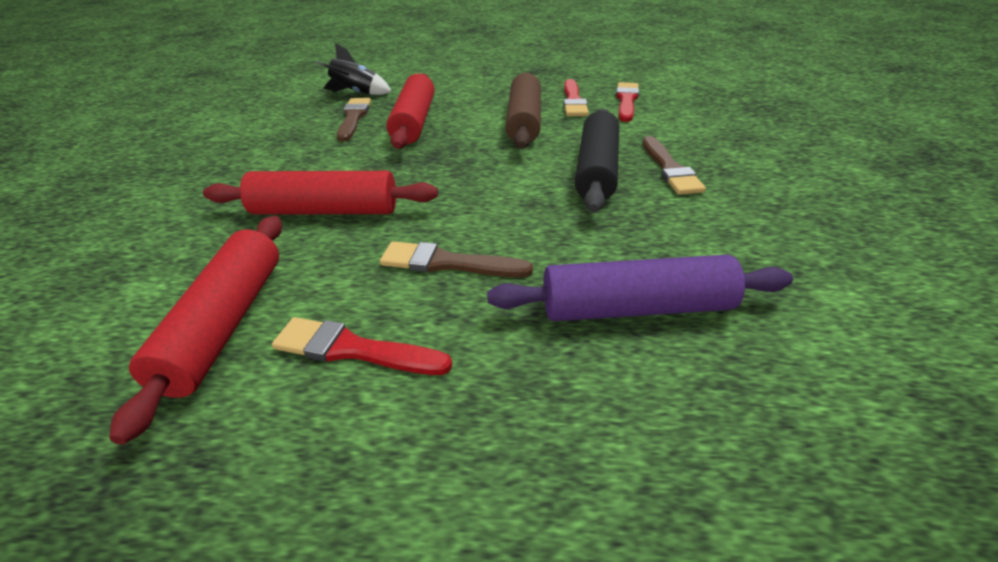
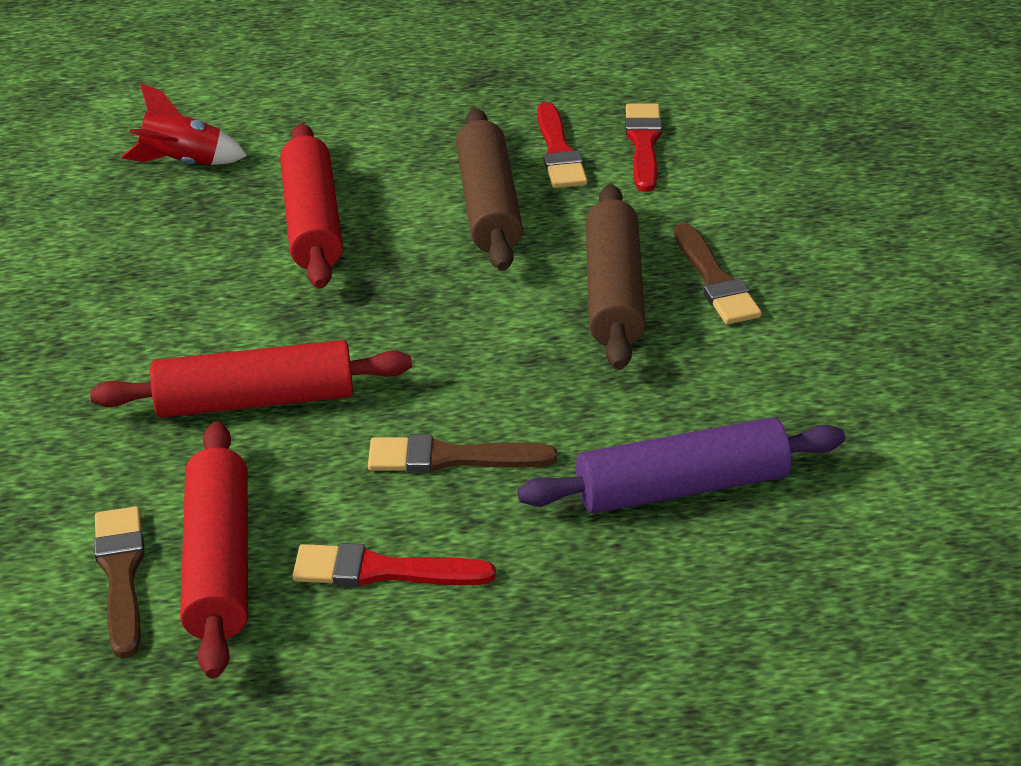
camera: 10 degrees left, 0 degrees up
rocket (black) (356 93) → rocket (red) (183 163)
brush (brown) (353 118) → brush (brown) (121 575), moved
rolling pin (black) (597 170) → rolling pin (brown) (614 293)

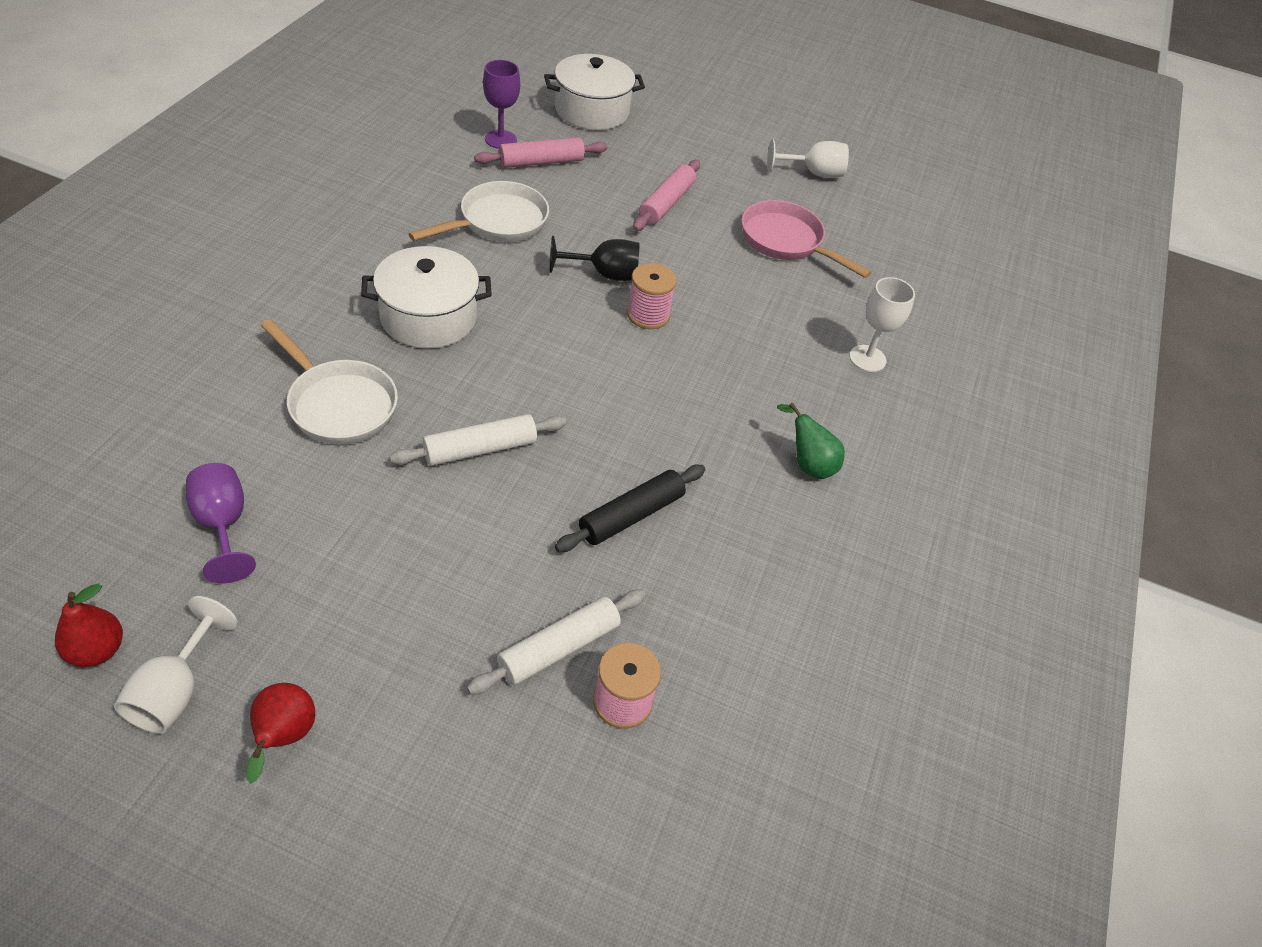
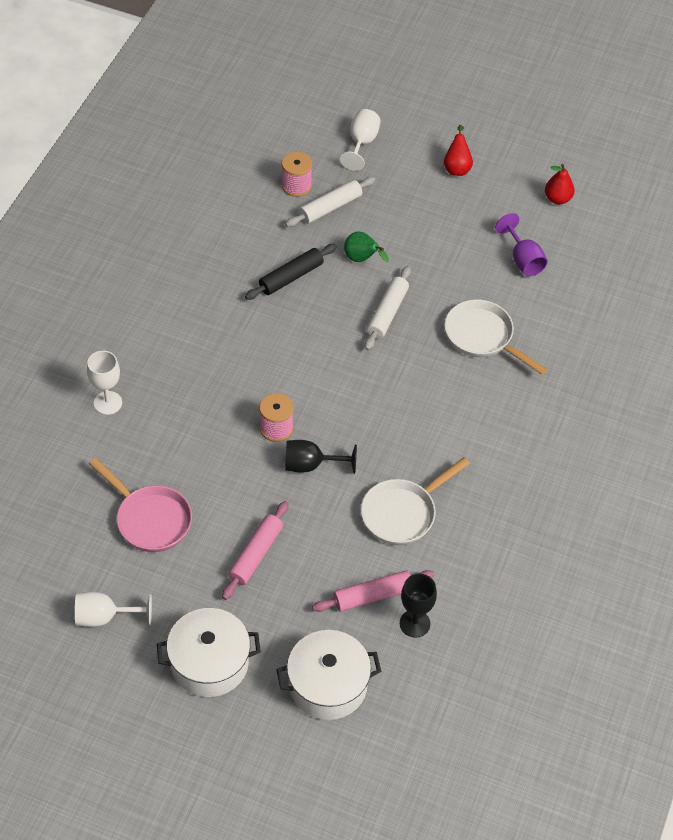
camera: 175 degrees left, 5 degrees up
goblet (white) (175 691) → goblet (white) (361 143), moved
pot (white) (428 317) → pot (white) (209 663), moved
rolling pin (white) (480 449) → rolling pin (white) (387 313), 45 degrees counterclockwise
goblet (purple) (500 139) → goblet (black) (414 623)
pear (green) (808 464) → pear (green) (362 259), moved

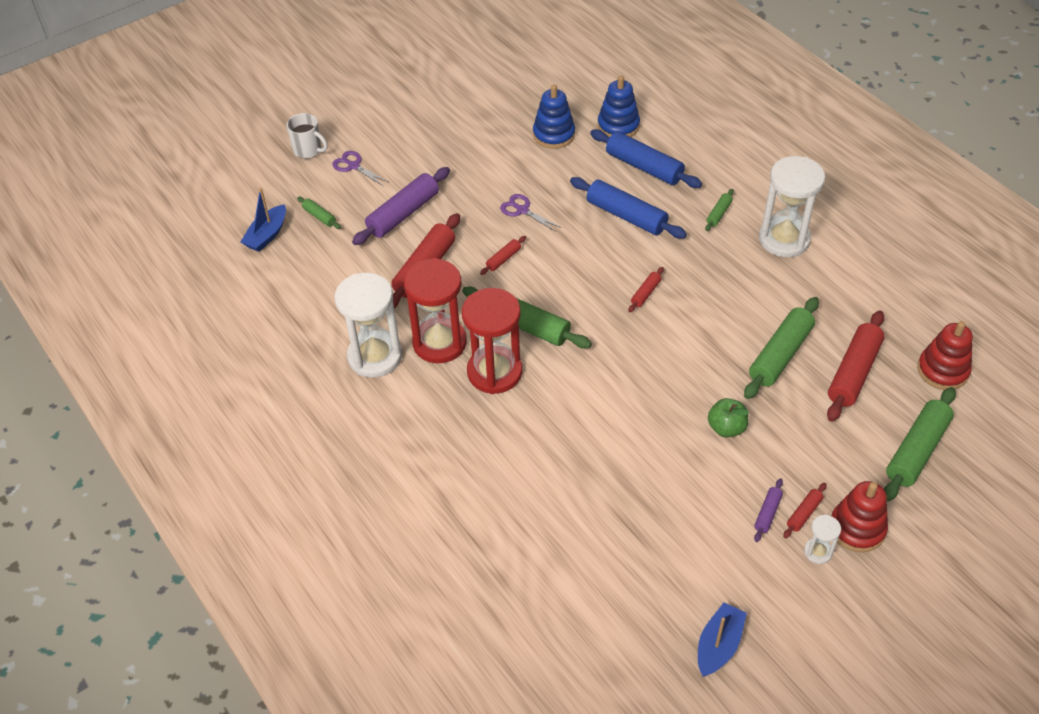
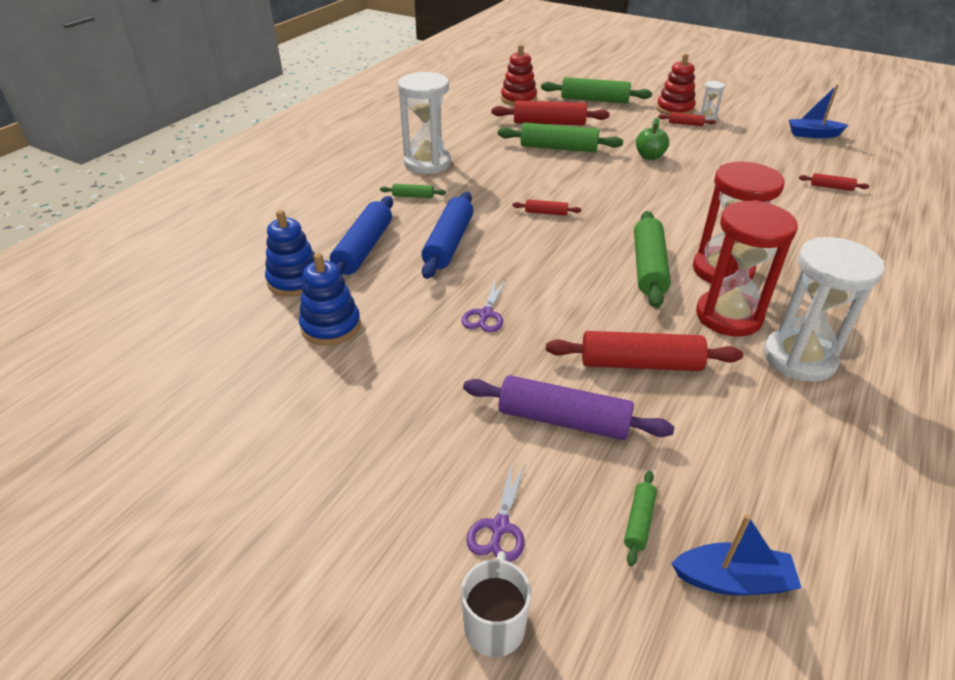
camera: 115 degrees left, 10 degrees down
rolling pin (red) (503 259) → rolling pin (red) (831 187), moved
rolling pin (purple) (767 513) → -

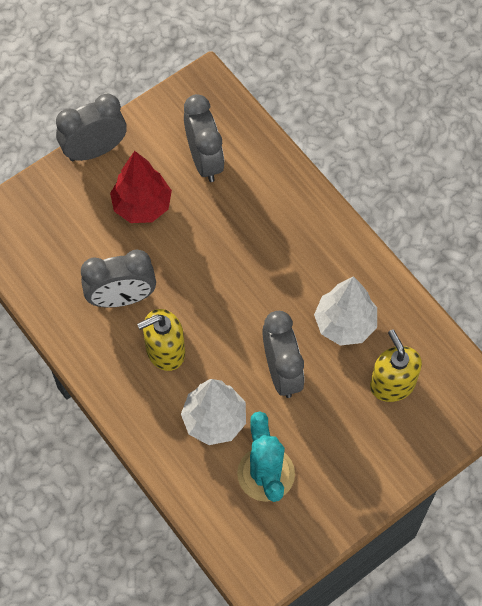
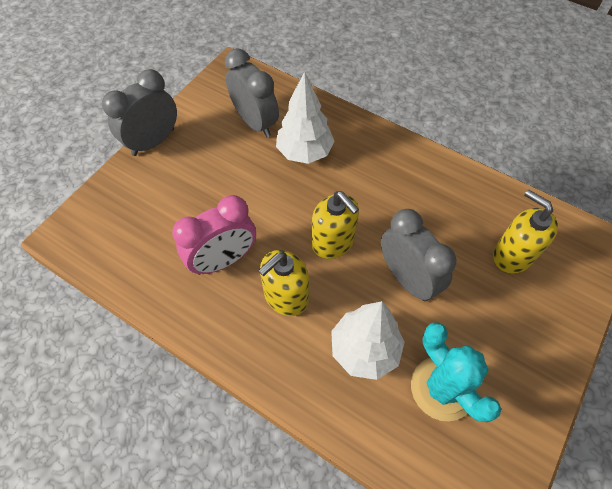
camera: 20 degrees left, 5 degrees down
clock (grey) (122 298) → clock (pink) (223 260)
tree (red) (142 206) → -
tree (white) (345 324) → tree (white) (304 152), moved
- → soap dispenser (yellow) (333 242)

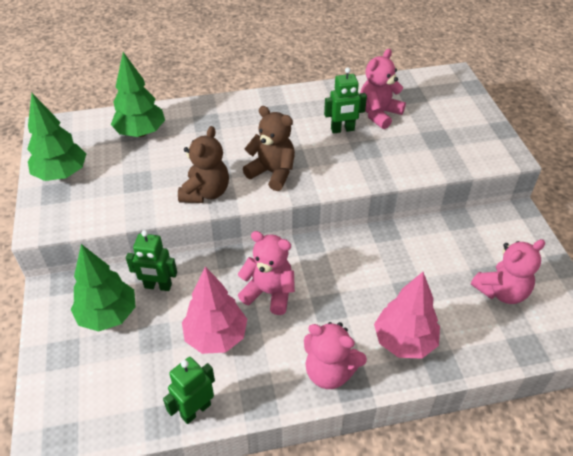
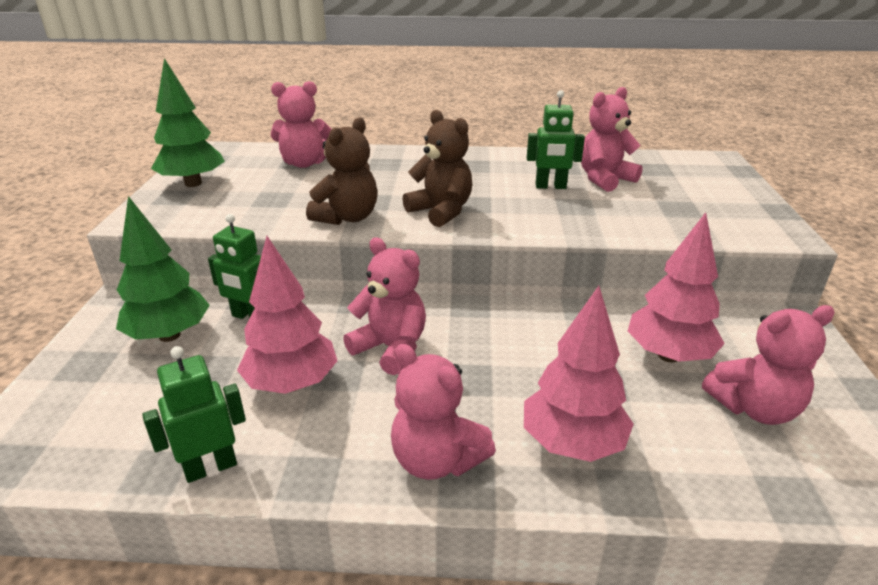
camera: 15 degrees right, 15 degrees down
tree (green) (141 133) → teddy bear (pink) (304 163)
- → tree (pink) (668 355)

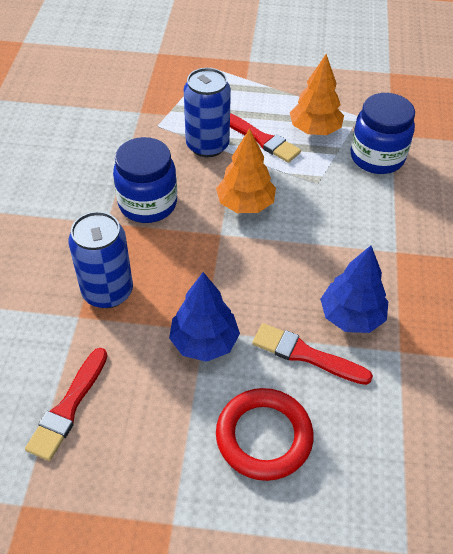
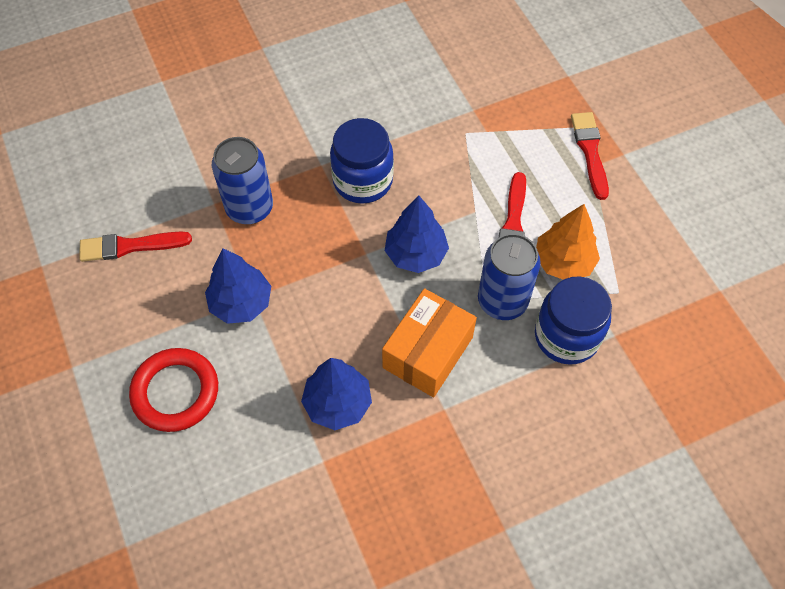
camera: 60 degrees right, 10 degrees up
can (blue) (207 145) → can (blue) (502 301), moved
tree (orange) (245 204) → tree (blue) (415 254)
brush (red) (306 355) → brush (red) (590 151), moved
- → box (orange) (427 352)

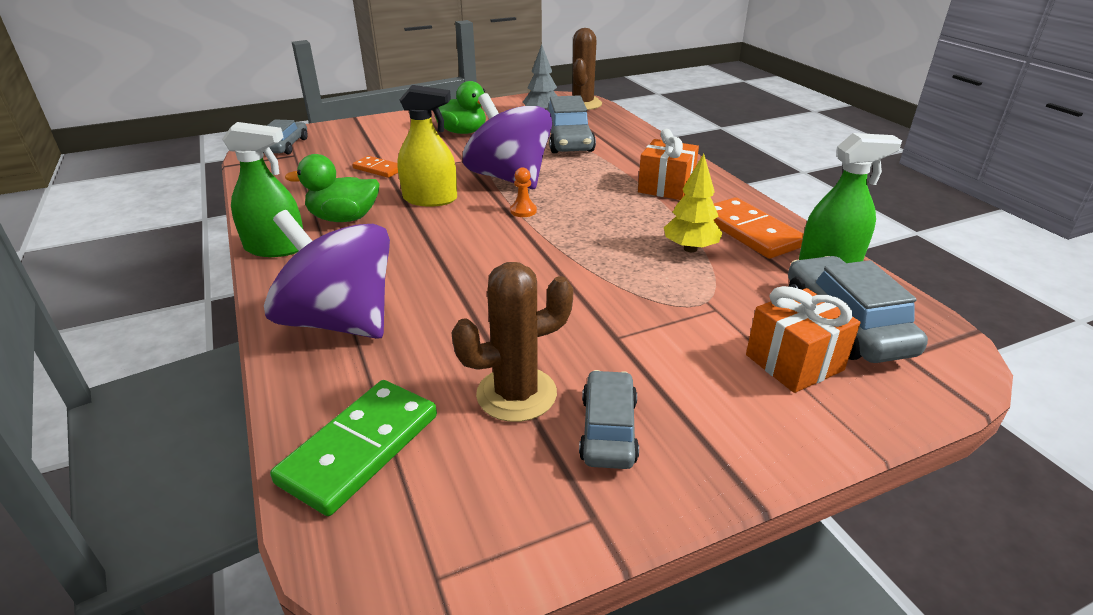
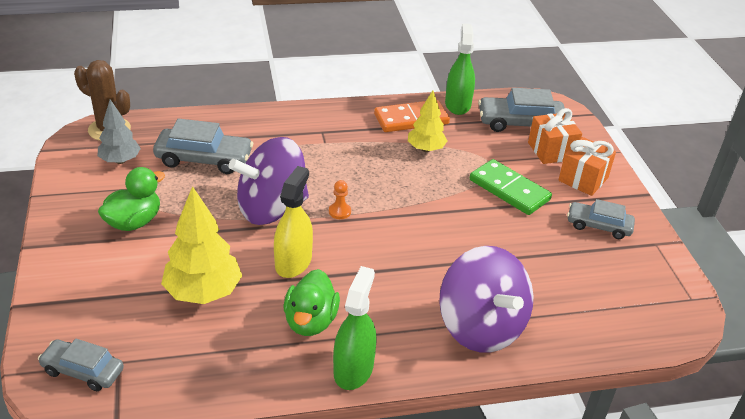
camera: 80 degrees left, 5 degrees up
spinning top (purple) (340 321) → spinning top (purple) (481 327), 75 degrees counterclockwise
domino (green) (360 448) → domino (green) (509 190), moved
domino (orange) (378 169) → tree (yellow) (203 292)
cactus (brown) (516 394) → -
gift (orange) (666 187) → gift (orange) (583 179), moved

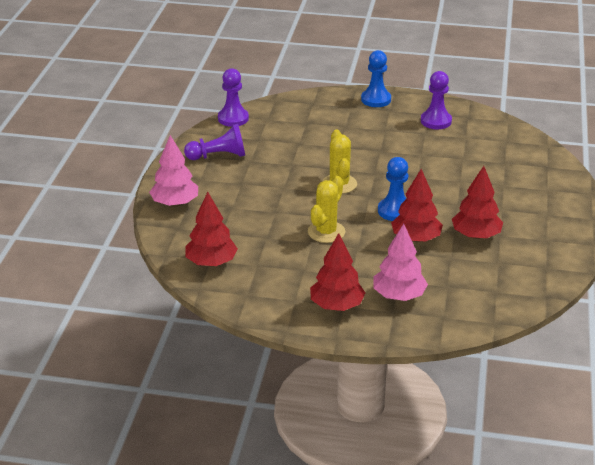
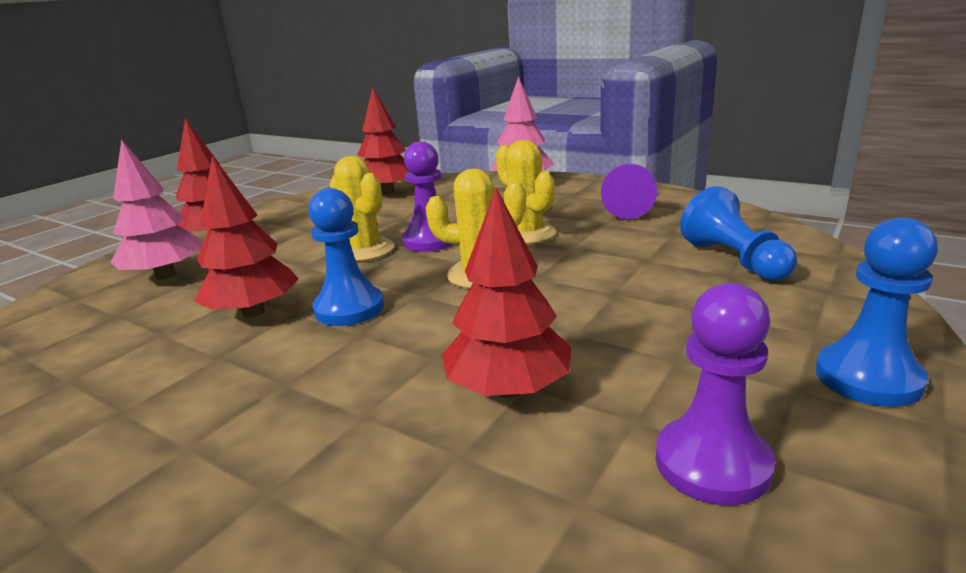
camera: 115 degrees right, 10 degrees down
pawn (purple) (233 118) → pawn (purple) (430 241), moved
tree (red) (475 235) → tree (red) (508 389), moved
- → cactus (yellow) (526 233)
- → pawn (blue) (734 260)

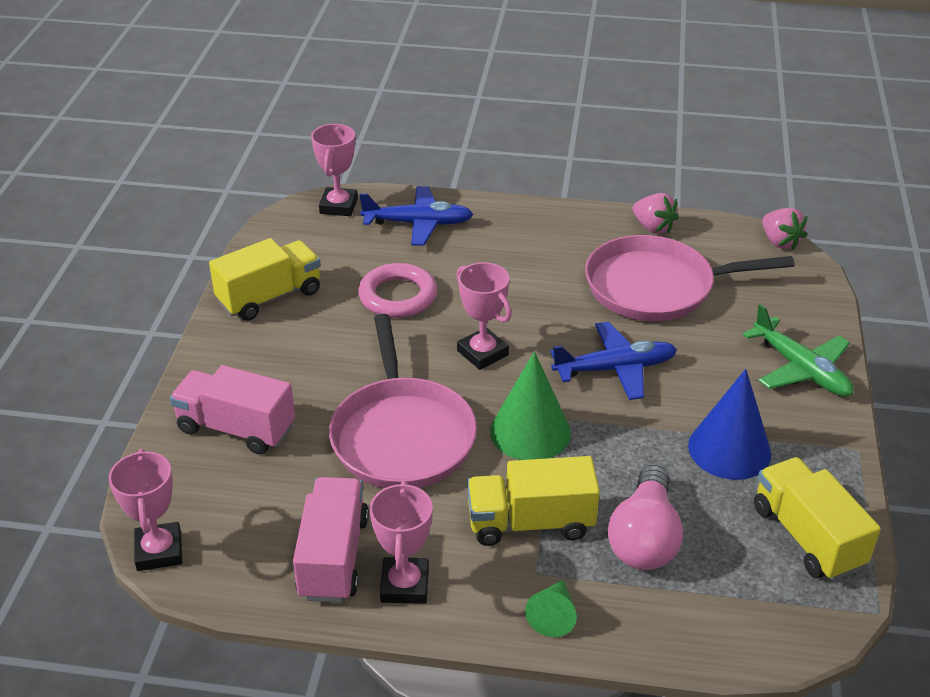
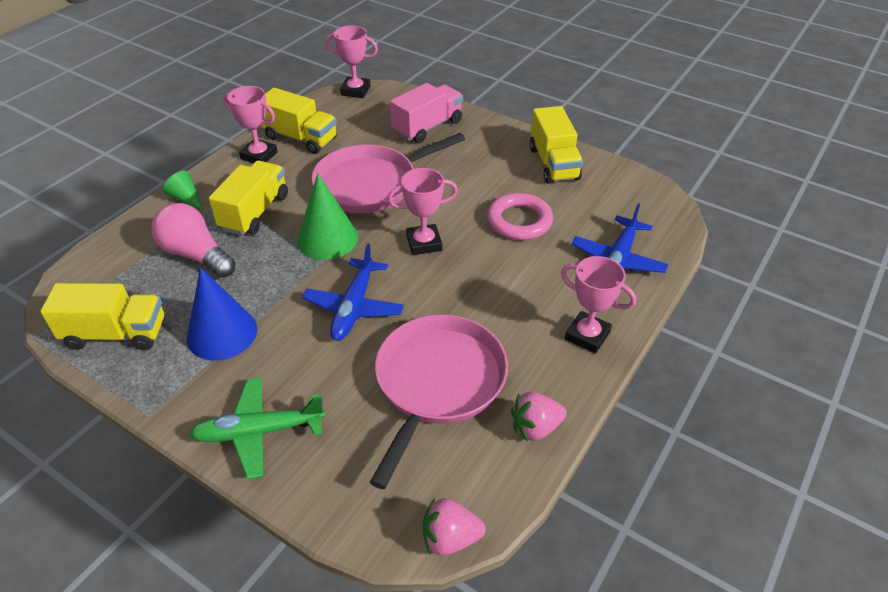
camera: 115 degrees right, 5 degrees up
truck (pink) (333 557) → truck (yellow) (300 138)
trophy (pink) (338 206) → trophy (pink) (587 335), moved
pan (pink) (402 436) → pan (pink) (370 184), 45 degrees counterclockwise

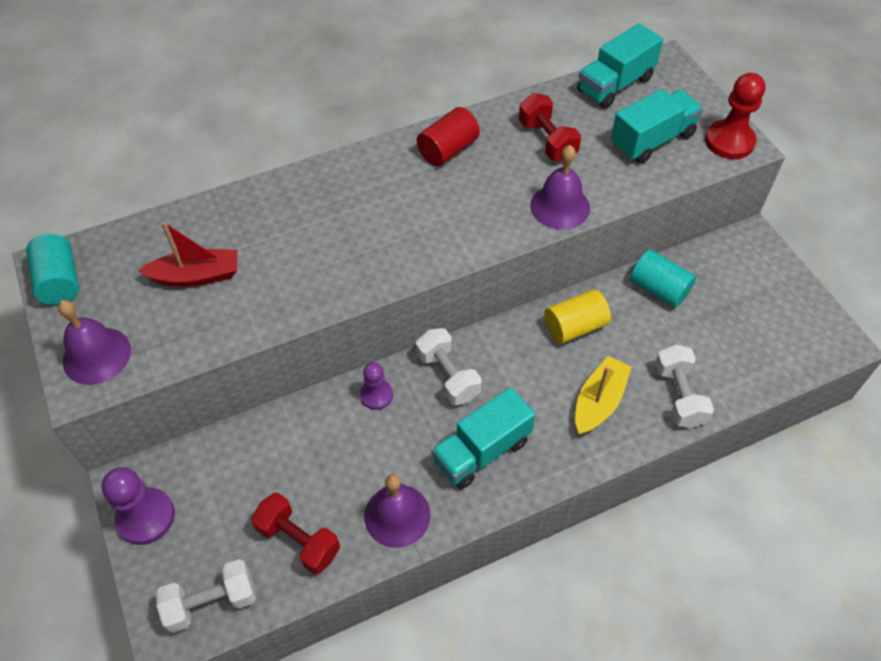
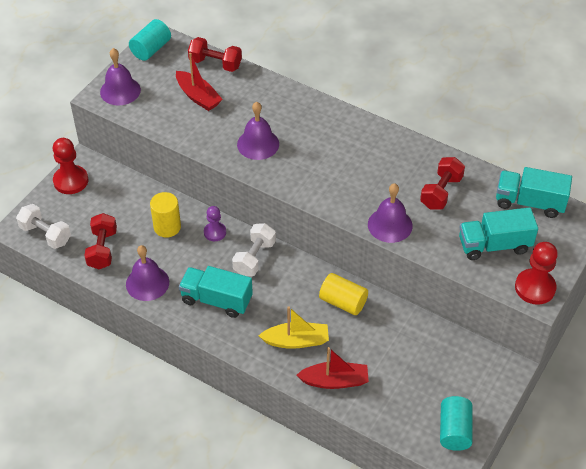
camera: 55 degrees right, 5 degrees down
pawn (purple) (146 517) → pawn (red) (71 181)
cylinder (red) (448 150) → -
truck (turquoise) (652 140) → truck (turquoise) (494 245), 150 degrees clockwise
cylinder (turquoise) (659 289) → cylinder (turquoise) (454 430), moved
dumbbell (white) (678 395) → boat (red) (334 381)
- → cylinder (yellow) (167 227)
- → dumbbell (red) (215 64)
- → bell (purple) (258 144)

